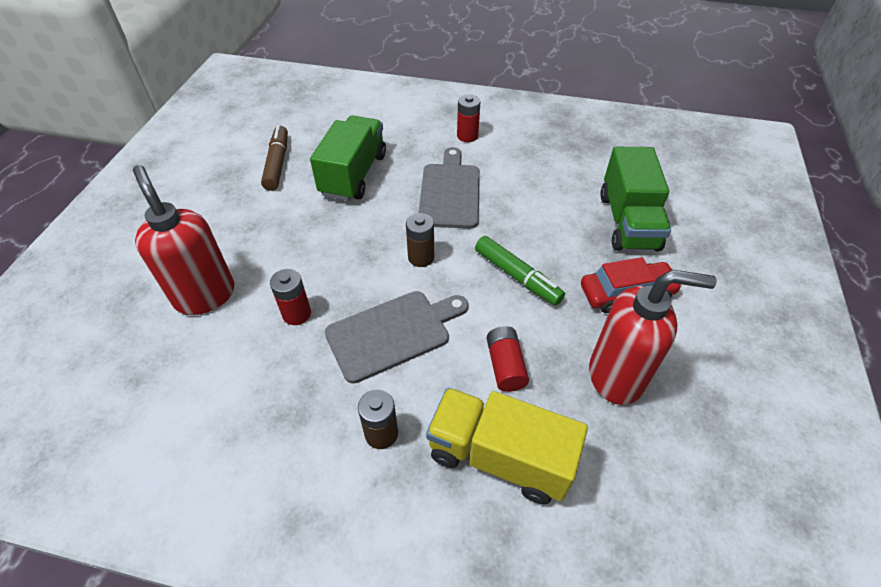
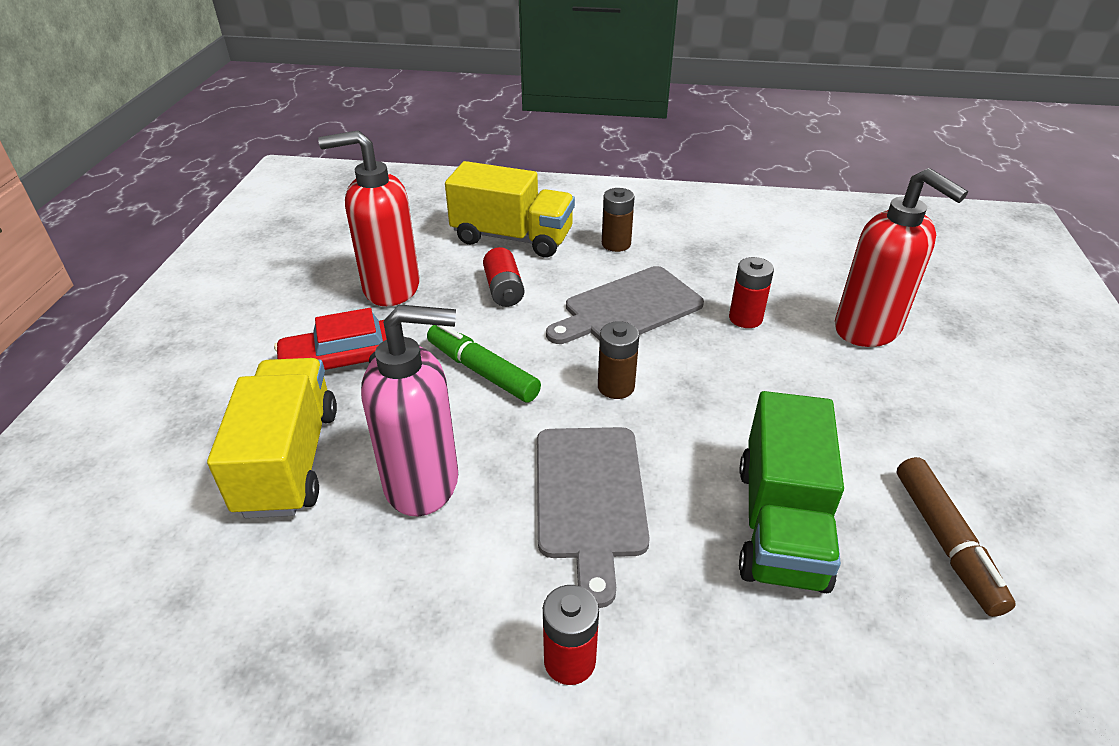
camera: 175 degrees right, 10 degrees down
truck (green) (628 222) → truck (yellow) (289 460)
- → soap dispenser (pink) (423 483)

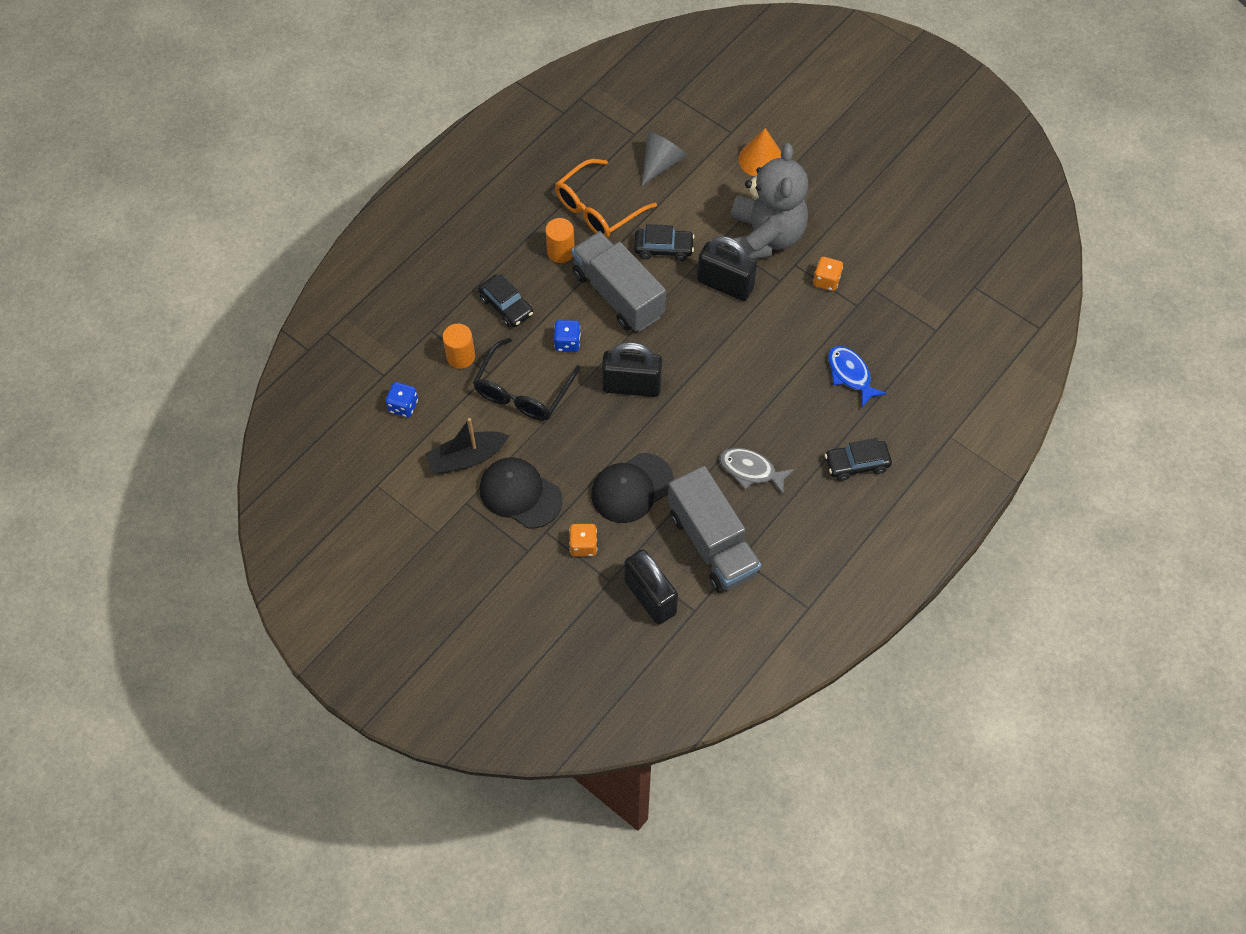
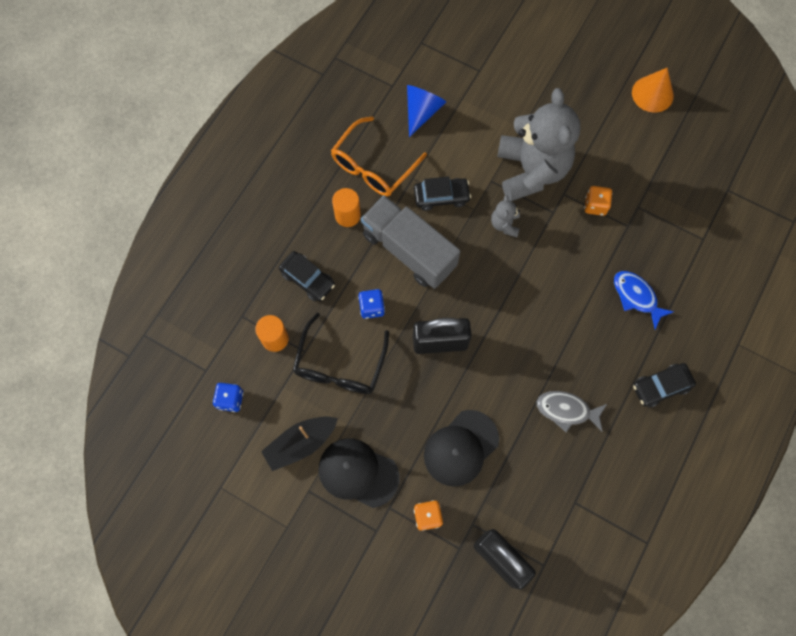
camera: 10 degrees left, 10 degrees up
cone (grey) (660 163) → cone (blue) (422 112)
truck (grey) (712 543) → -
padlock (black) (725 285) → teddy bear (grey) (504 224)
cone (orange) (761 159) → cone (orange) (652 94), moved

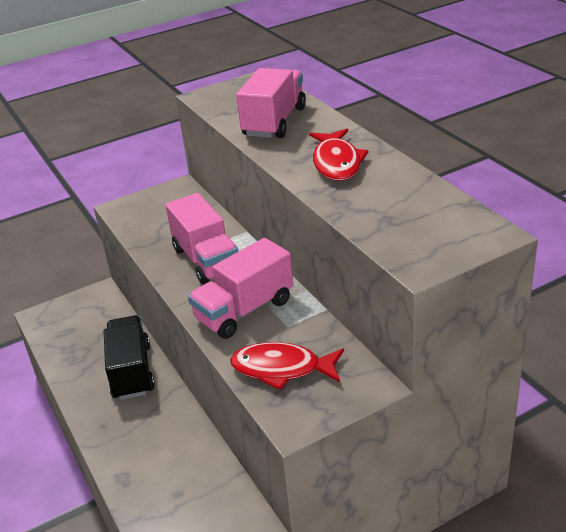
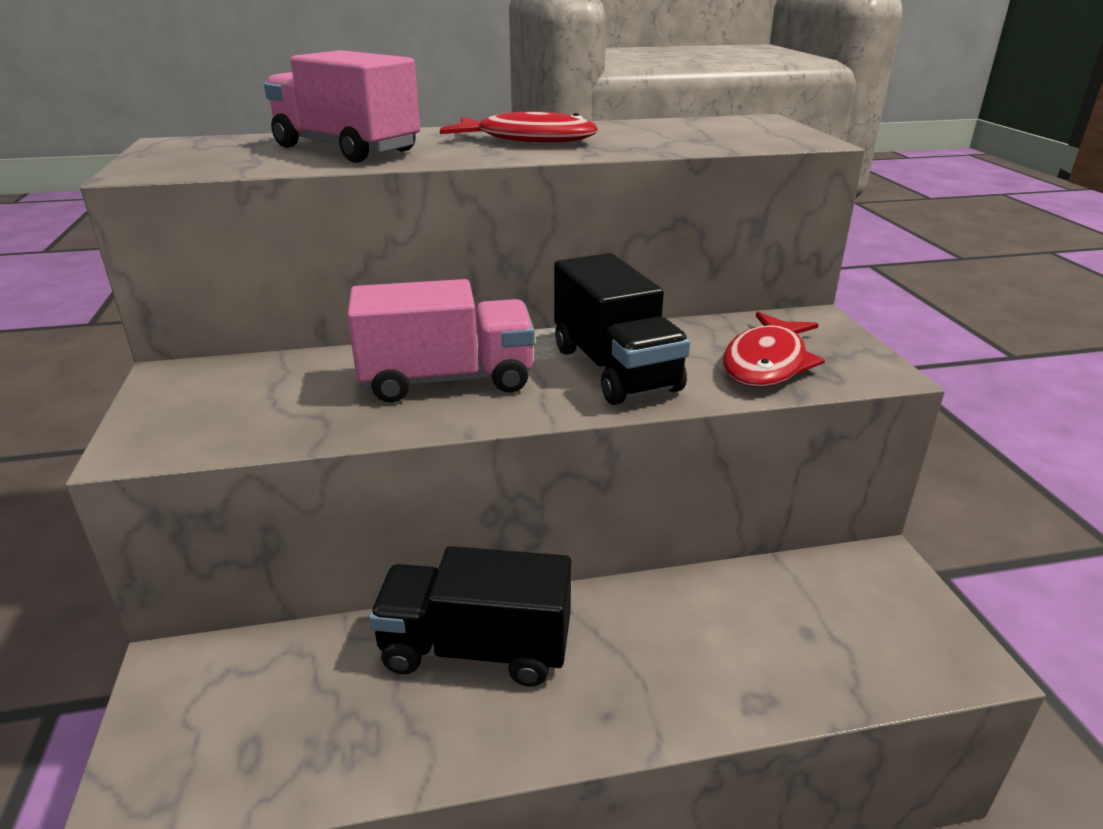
camera: 75 degrees left, 5 degrees down
truck (pink) (244 310) → truck (black) (614 369)

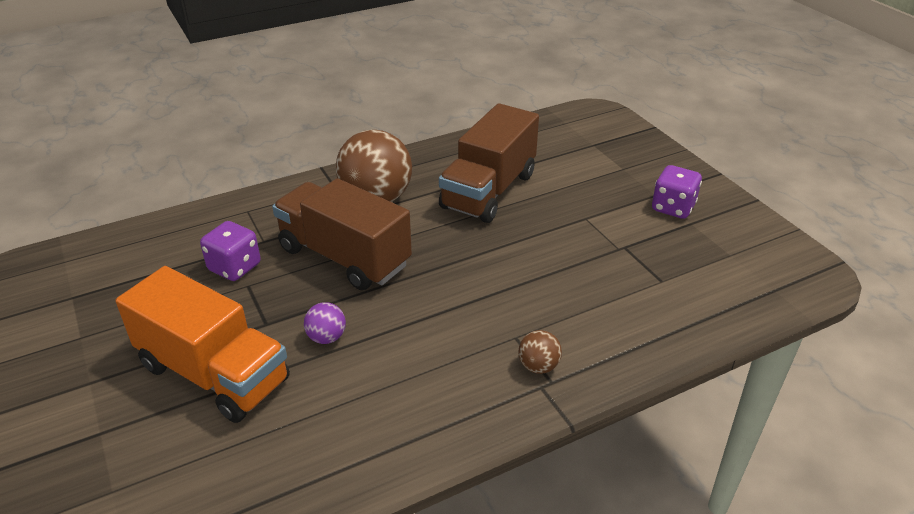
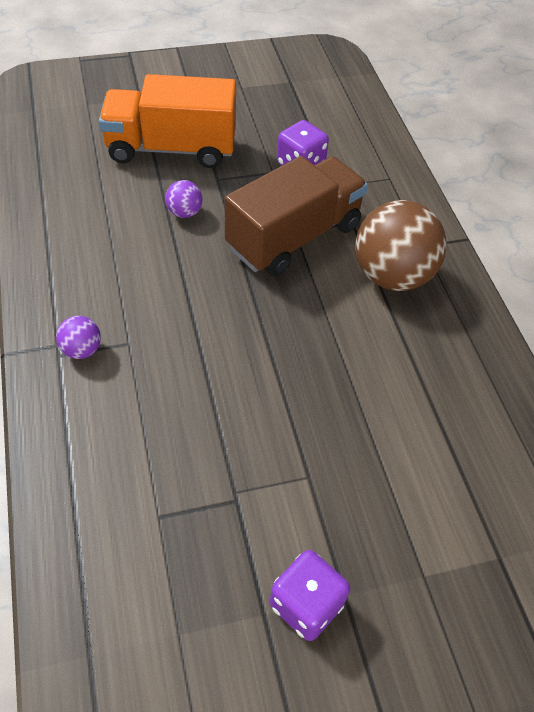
camera: 100 degrees right, 15 degrees up
truck (orange) (214 373) → truck (orange) (171 148), 45 degrees clockwise
truck (brown) (488 191) → -
ball (brown) (538 366) → ball (purple) (82 350)

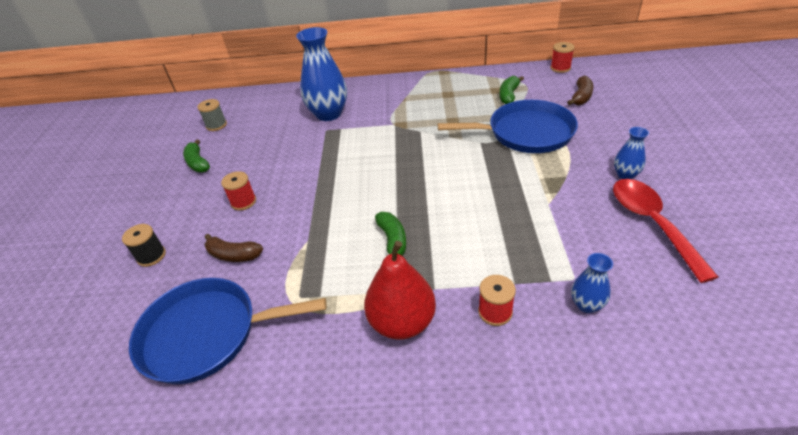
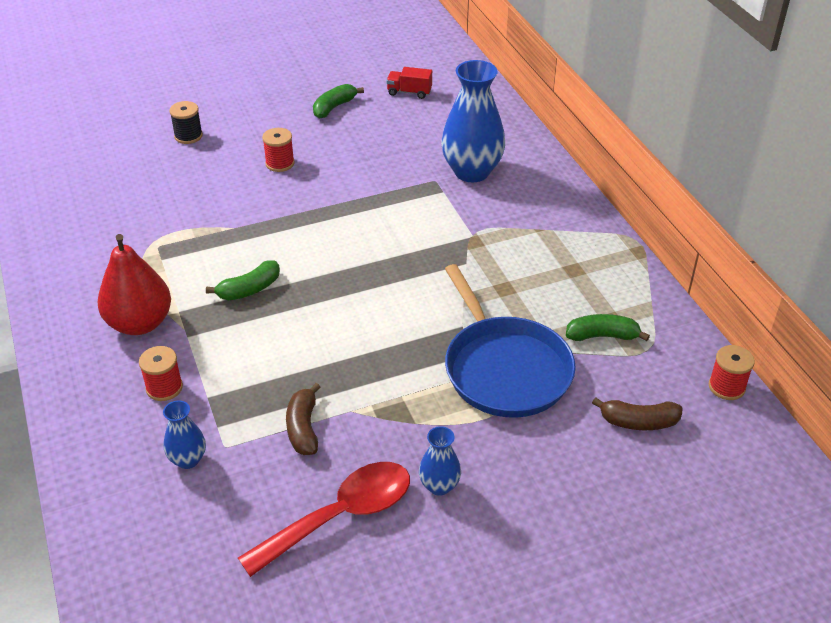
camera: 65 degrees right, 0 degrees up
pan (blue) (207 333) → -
spool (grey) (216 125) → truck (red) (409 92)
banana (brown) (233 255) → banana (brown) (303 428), moved

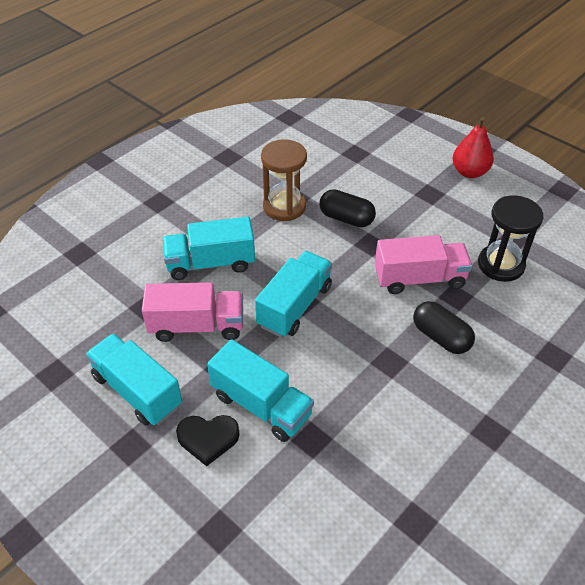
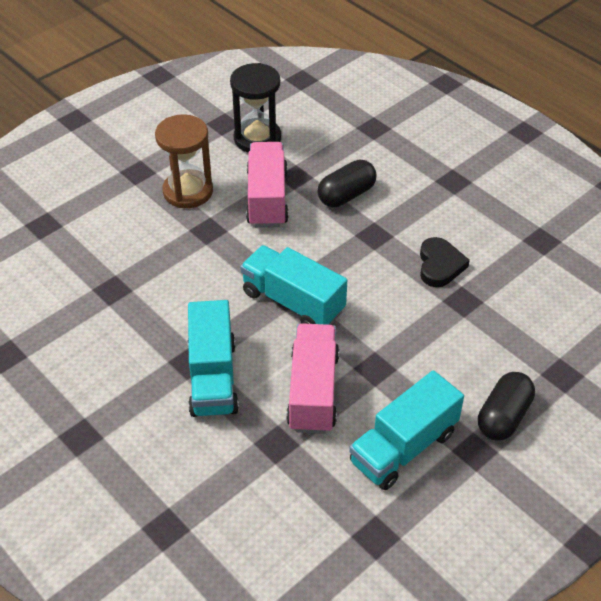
camera: 85 degrees left, 0 degrees up
heart (black) (208 439) → heart (black) (440 265), moved
truck (turquoise) (261 405) → -
hourglass (brown) (284 206) → hourglass (brown) (188 191), moved
capsule (black) (346 218) → capsule (black) (503 416), moved
pear (red) (469 172) → -

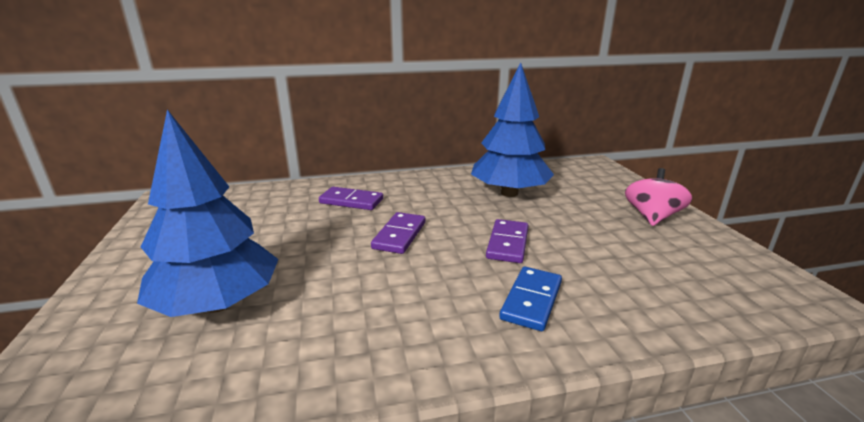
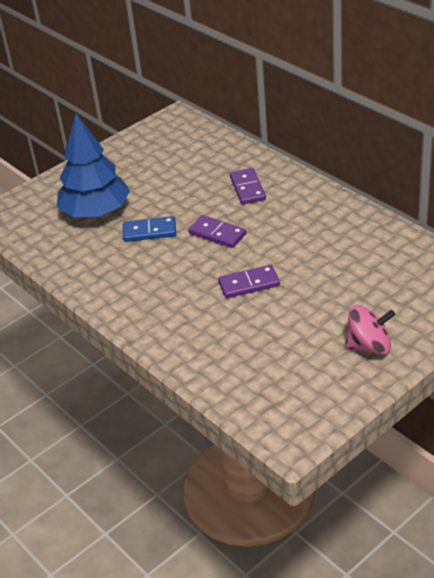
camera: 65 degrees right, 15 degrees up
domino (purple) (399 235) → domino (purple) (217 233), 45 degrees clockwise
tree (blue) (509 193) → -
domino (blue) (531 300) → domino (blue) (149 231), moved

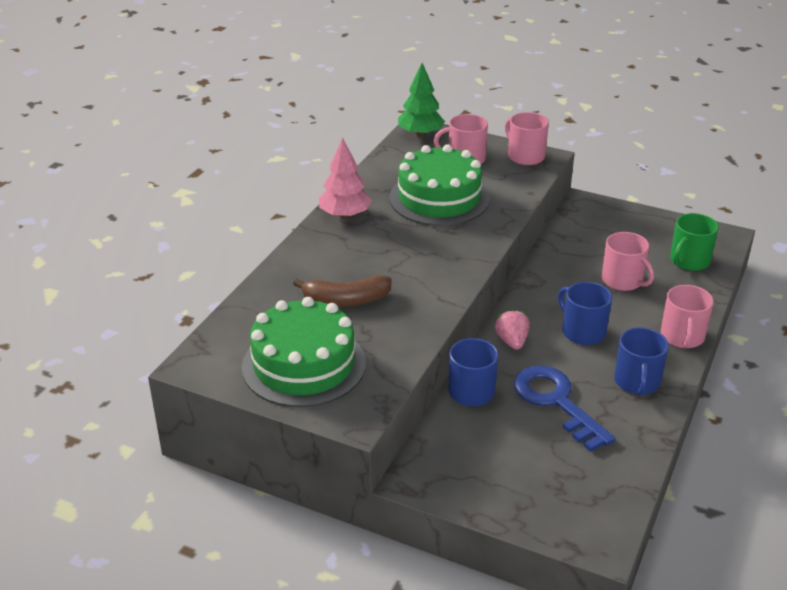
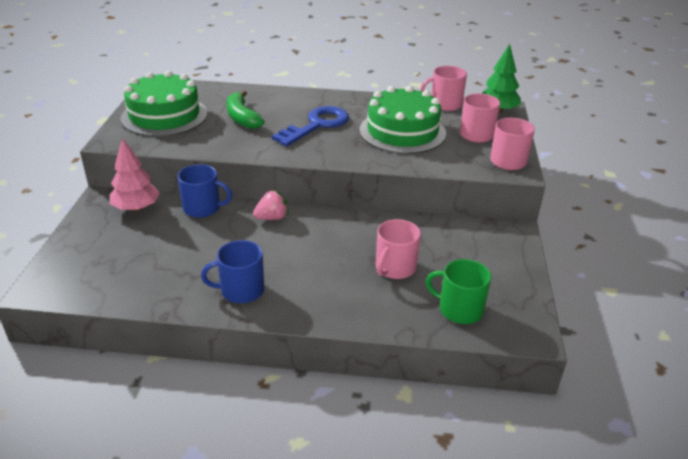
camera: 70 degrees right, 0 degrees up
banana (brown) (346 300) → banana (green) (242 118)
tree (pink) (345 215) → tree (pink) (136 208), moved
key (blue) (556 402) → key (blue) (317 125), moved
mug (blue) (582 332) → -
mug (pink) (682 337) → mug (pink) (445 104), moved

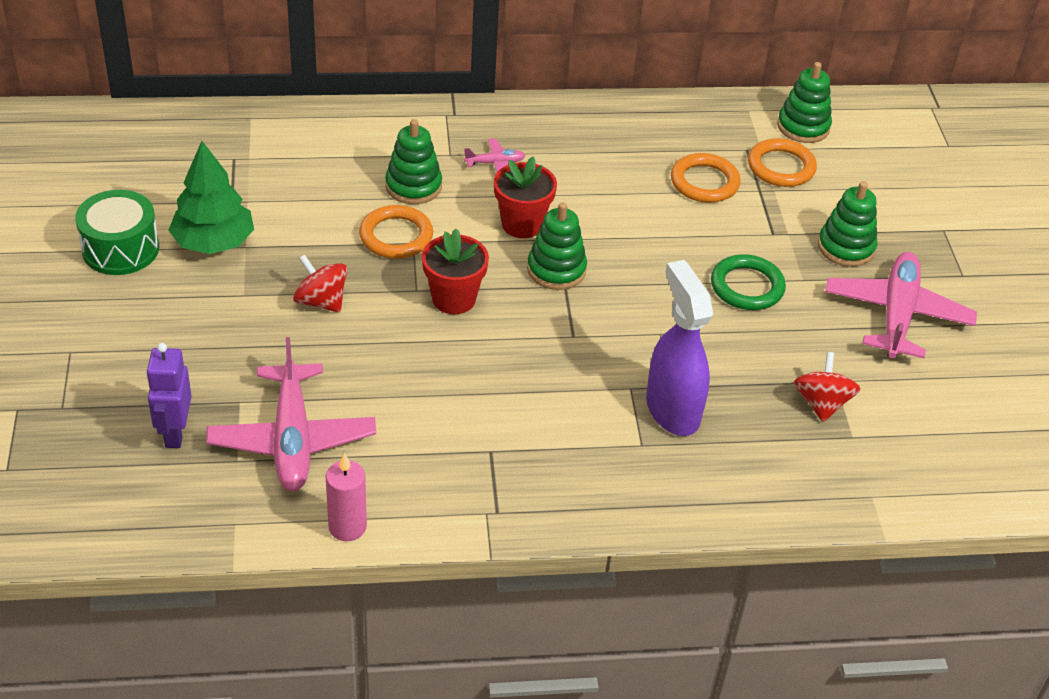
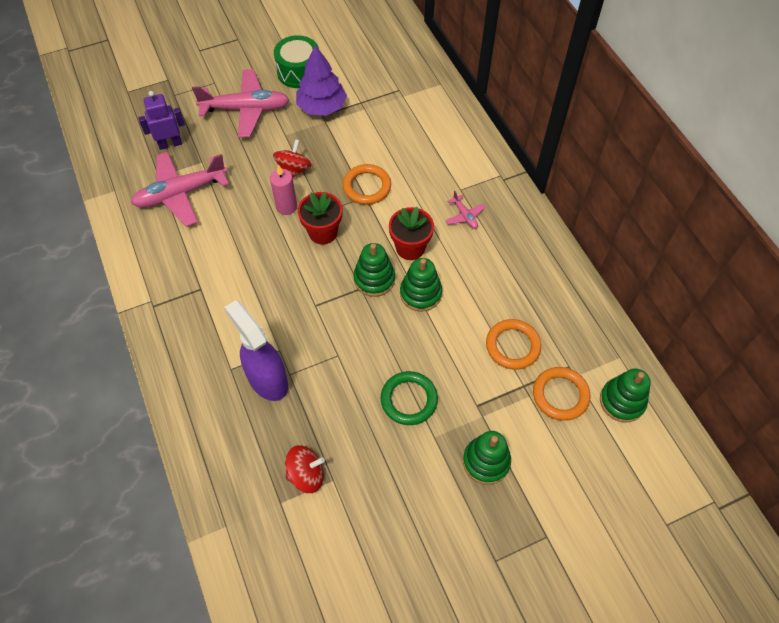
camera: 75 degrees right, 15 degrees up
tree (green) (214 242) → tree (purple) (322 107)
candle (pink) (347 527) → candle (pink) (286 206), moved
stacking toy (green) (413 186) → stacking toy (green) (420 293), moved
spray bottle (purple) (672 410) → spray bottle (purple) (267 379), 90 degrees counterclockwise
plane (pink) (896 315) → plane (pink) (246 109), moved

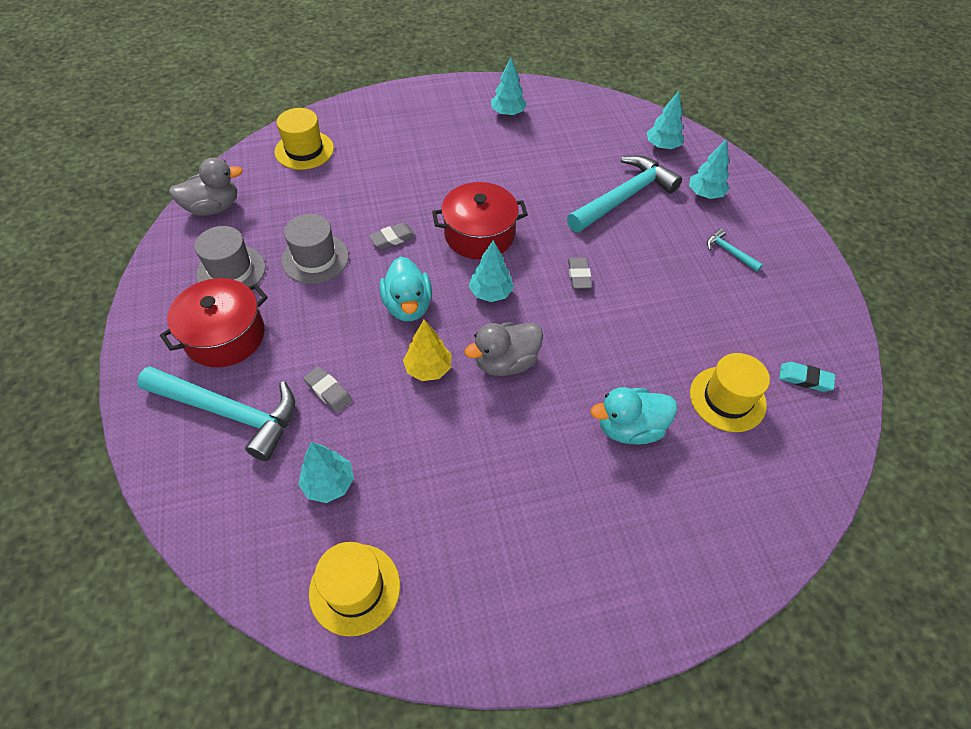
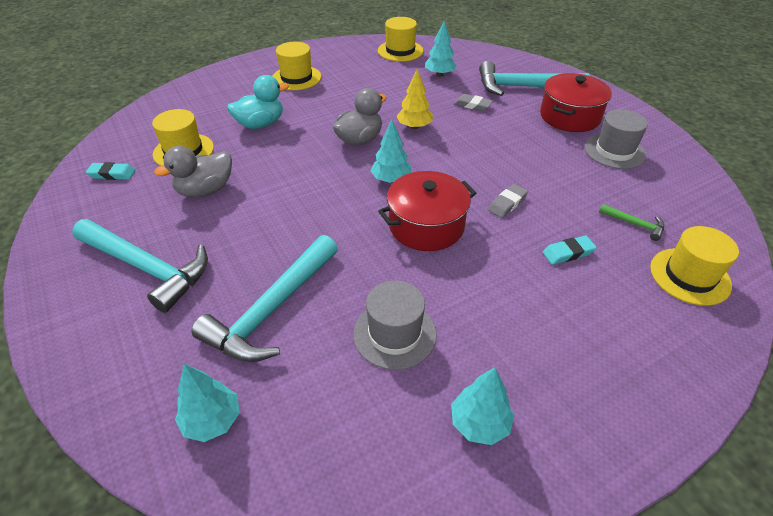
camera: 165 degrees right, 10 degrees down
duck (grey) (213 207) → duck (grey) (205 190), moved
hat (grey) (315 258) → hat (grey) (394 334), moved
duck (turquoise) (408 306) → -
eraser (grey) (579 275) → -
tree (turquoise) (705 194) → -
hammer (turquoise) (729 252) → hammer (turquoise) (147 268), x2.28
- → hat (yellow) (296 78)
- → eraser (turquoise) (568 253)
- → hammer (green) (635 224)

